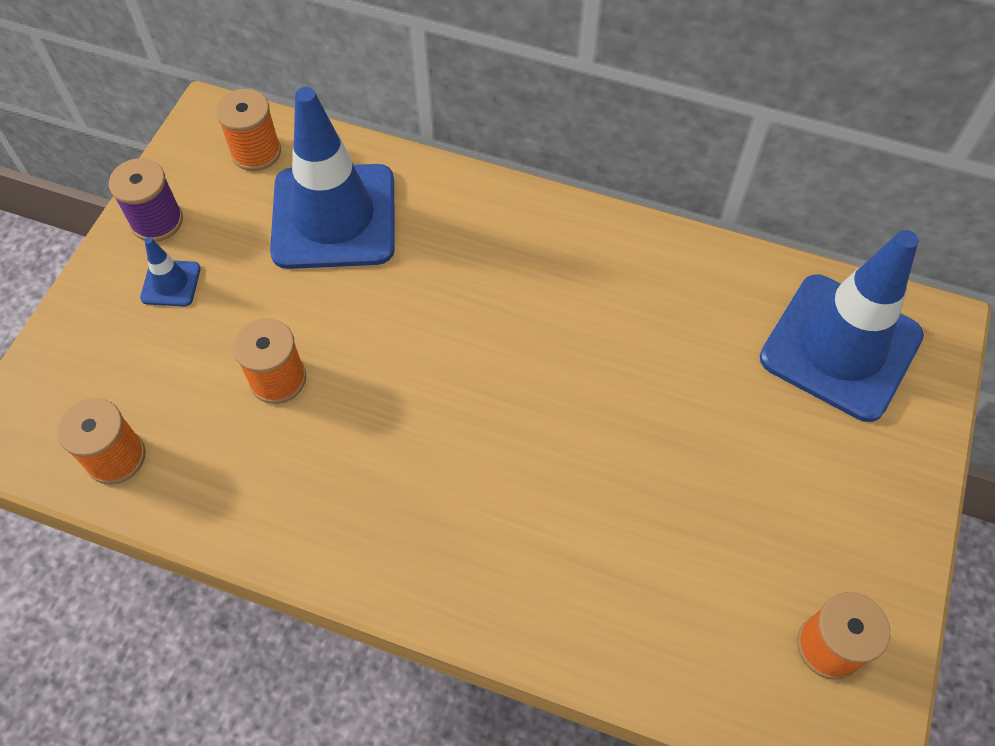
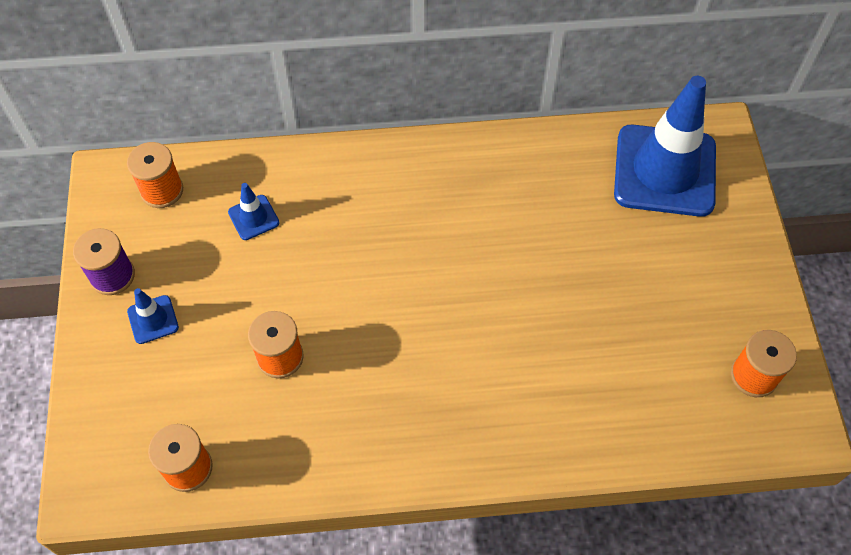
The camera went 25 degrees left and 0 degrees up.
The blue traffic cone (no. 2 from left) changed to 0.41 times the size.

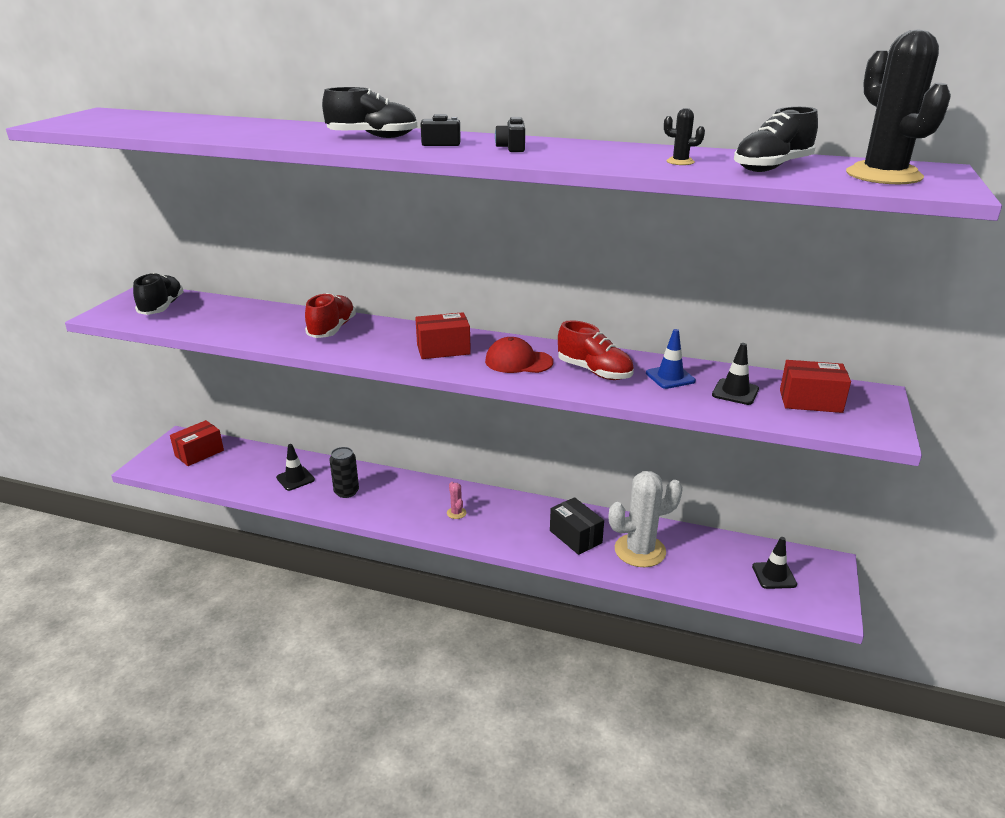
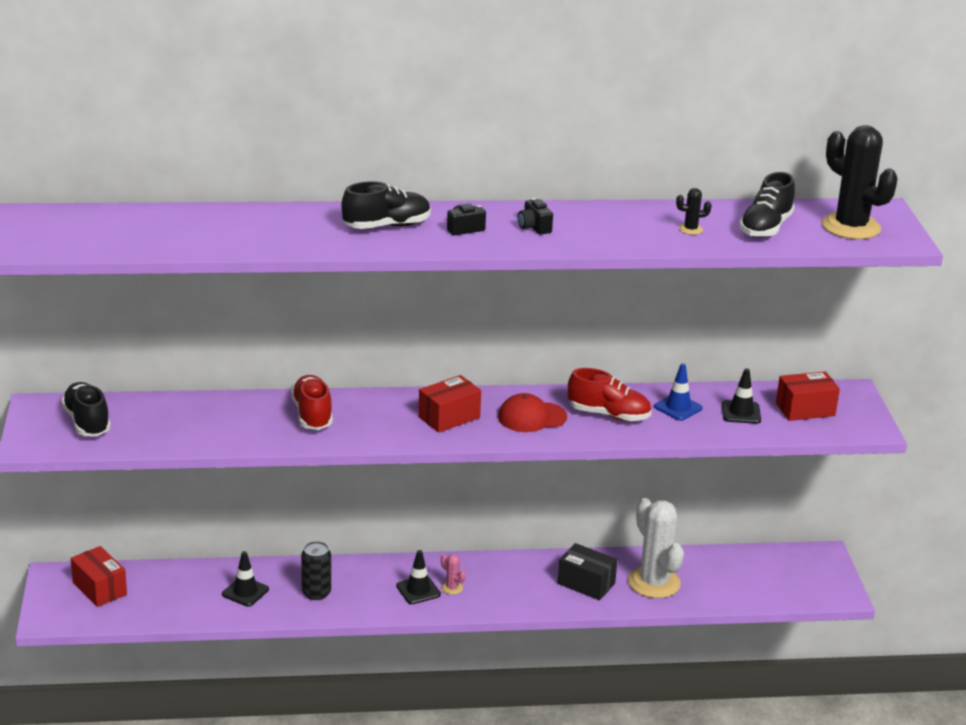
The camera went 25 degrees left and 0 degrees up.
The red box (no. 1 from left) turned 60 degrees counterclockwise.
The white cactus turned 75 degrees counterclockwise.
The black traffic cone (no. 3 from left in the first image) moved.

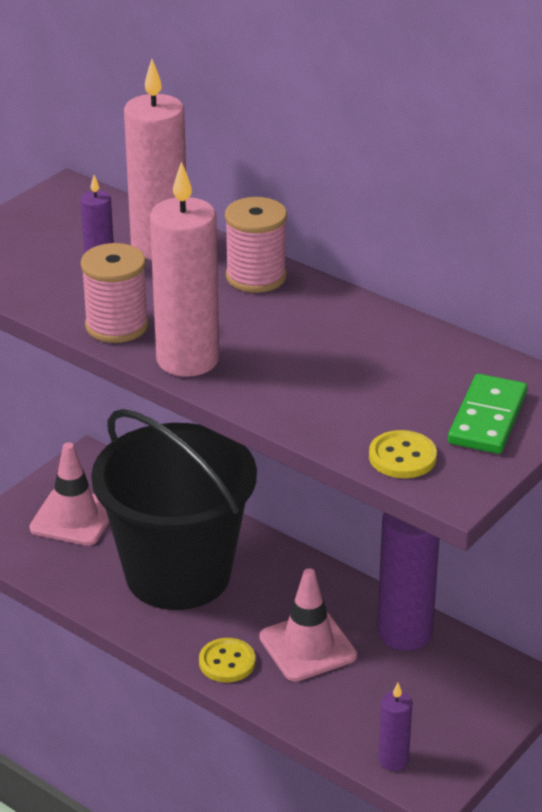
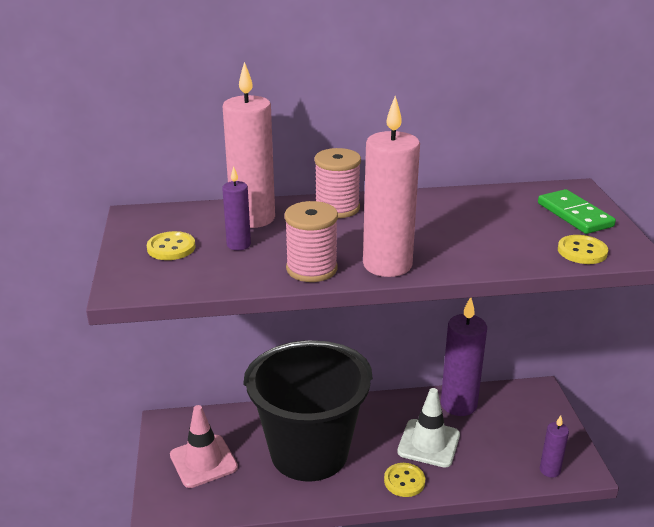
The camera went 45 degrees left and 5 degrees down.
The pink traffic cone (no. 2 from left) became the white traffic cone.
The yellow button (no. 1 from left) appeared.

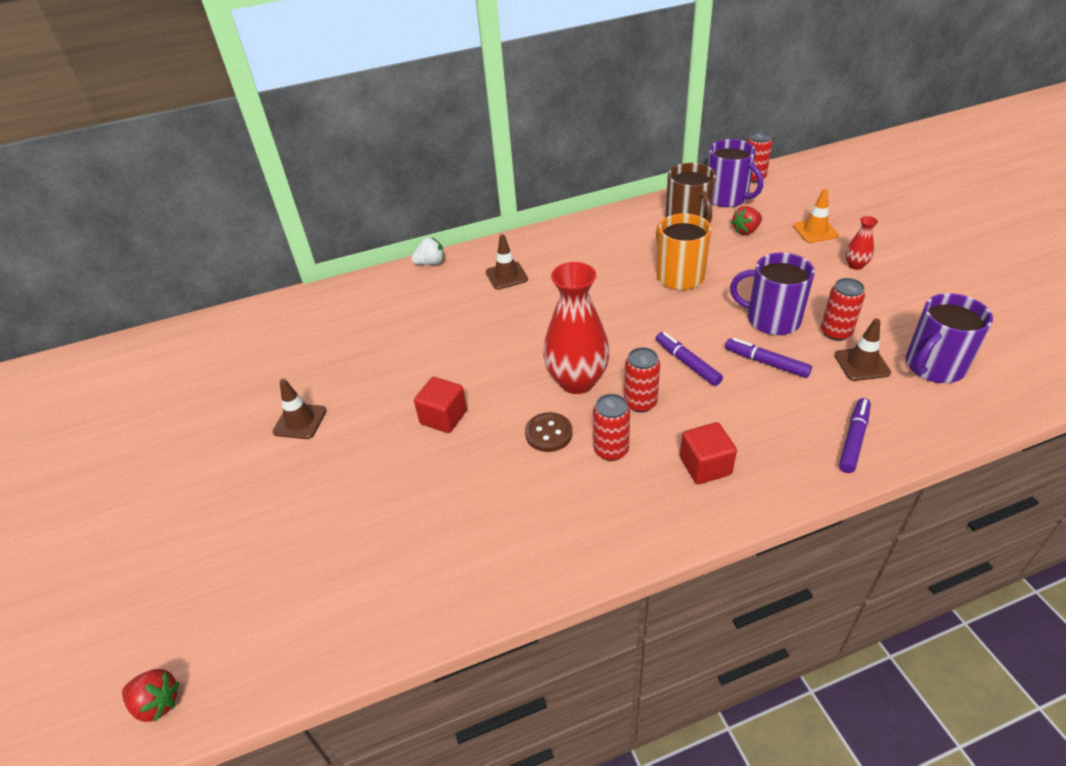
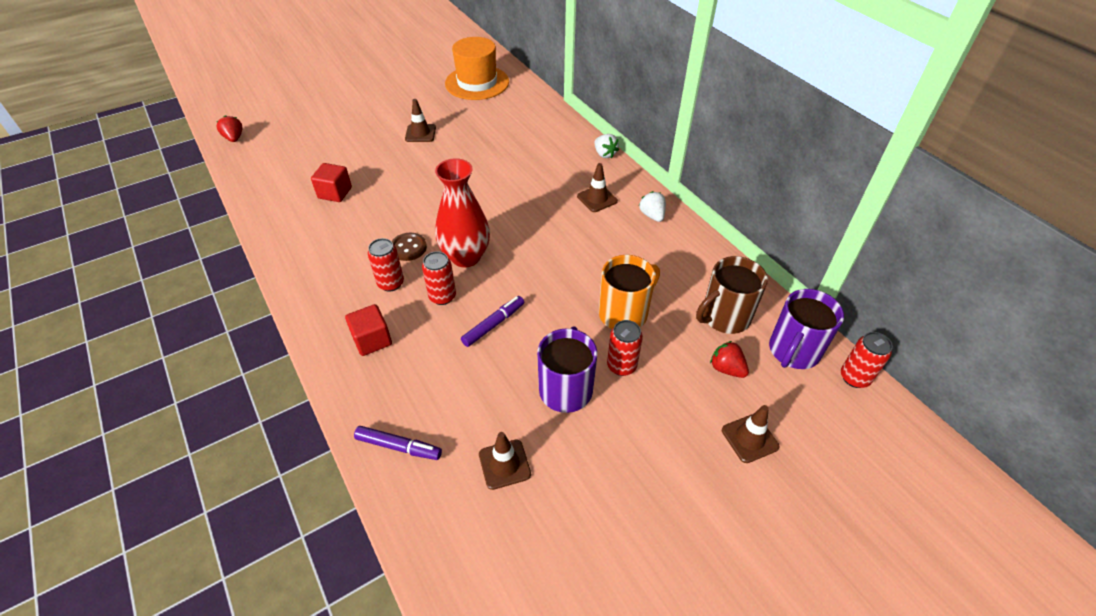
The camera went 75 degrees right and 5 degrees up.
The red strawberry (no. 1 from left) turned 150 degrees clockwise.
The red cube (no. 1 from left) moved.
The purple marker (no. 2 from left) disappeared.
The orange traffic cone became the brown traffic cone (no. 4 from left).
The red can (no. 4 from left in the first image) moved.
The red vase (no. 2 from left) disappeared.
The purple mug (no. 3 from left) disappeared.
The orange hat appeared.
The white strawberry (no. 2 from left) appeared.

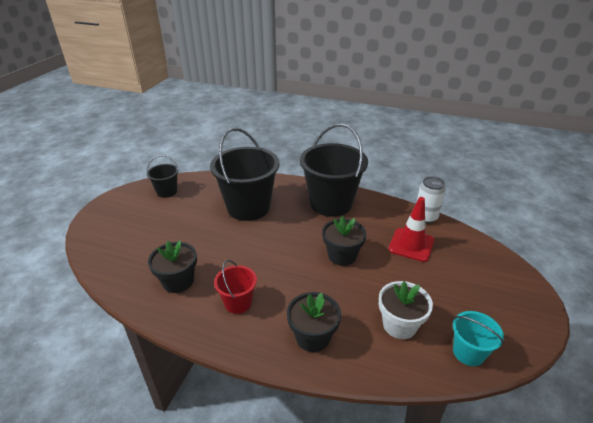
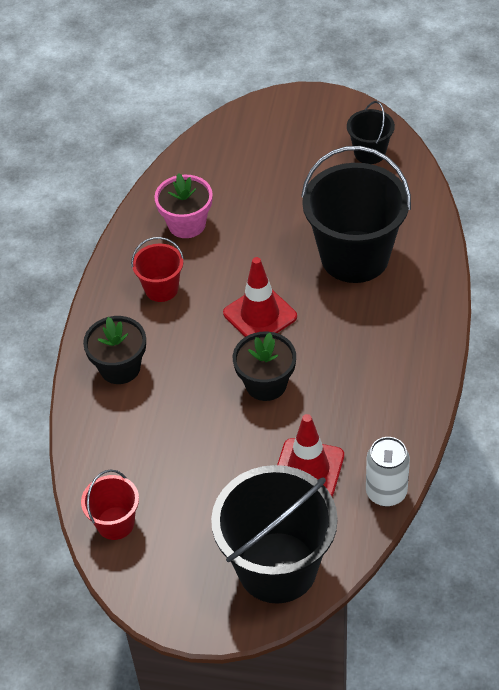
The camera went 85 degrees right and 15 degrees up.
The black flower pot (no. 1 from left) became the pink flower pot.
The black bucket (no. 3 from left in the first image) moved.
The white flower pot disappeared.
The turquoise bucket became the red bucket (no. 1 from left).
The red traffic cone (no. 1 from left) appeared.

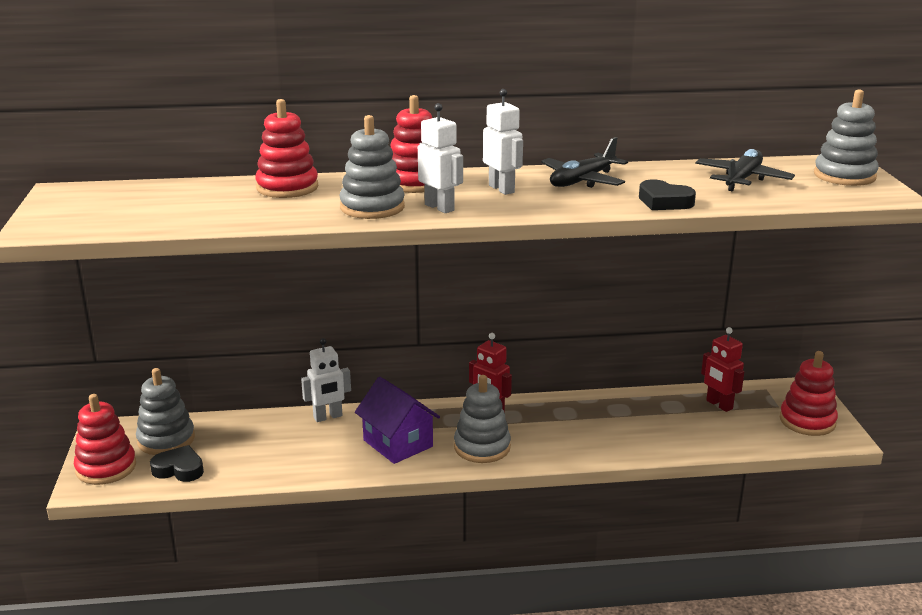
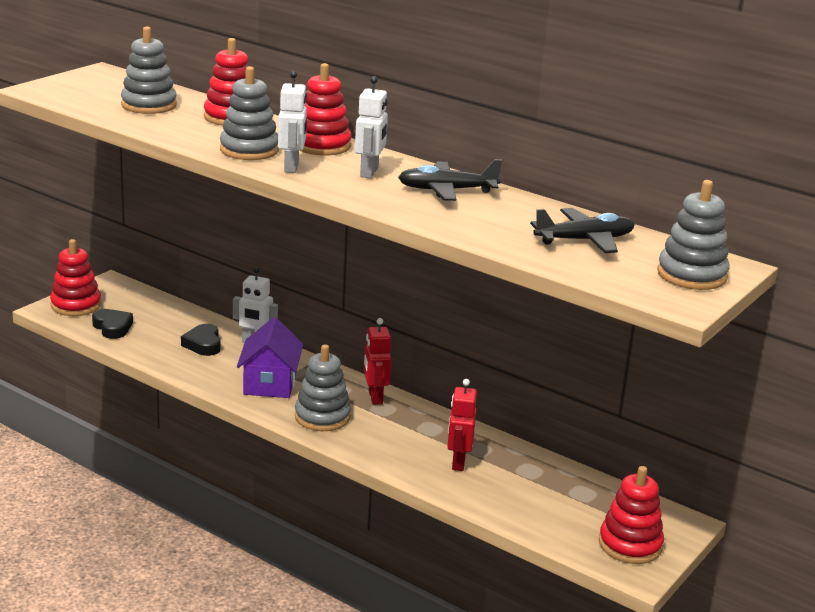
The camera went 40 degrees right and 0 degrees up.
The grey stacking toy (no. 1 from left) moved.
The black heart (no. 2 from left) moved.
The red robot (no. 2 from left) moved.

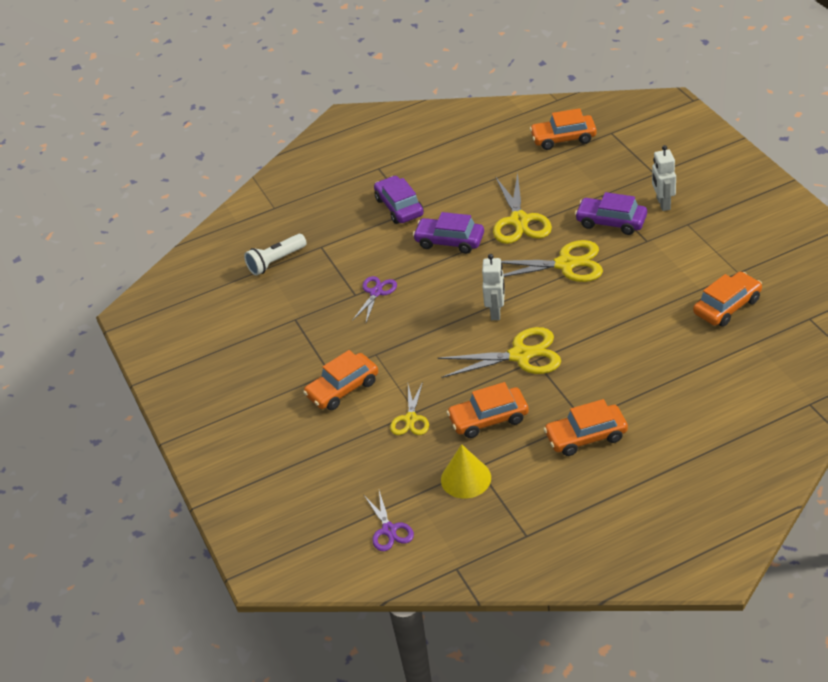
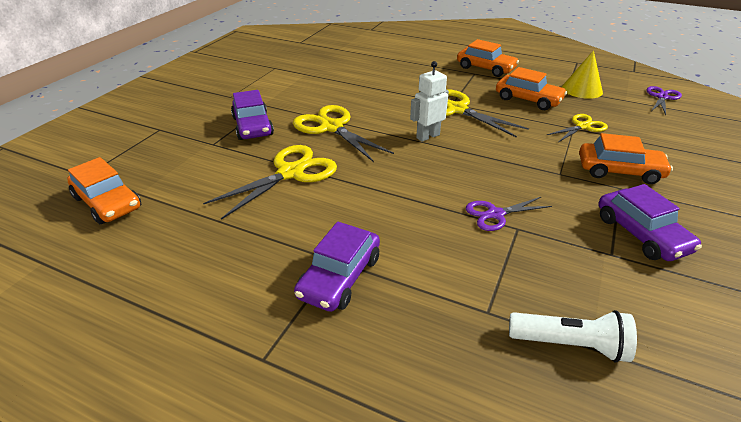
The camera went 135 degrees left and 5 degrees down.
The purple car (no. 2 from left in the first image) moved.
The white robot (no. 2 from left) disappeared.
The orange car (no. 5 from left) disappeared.

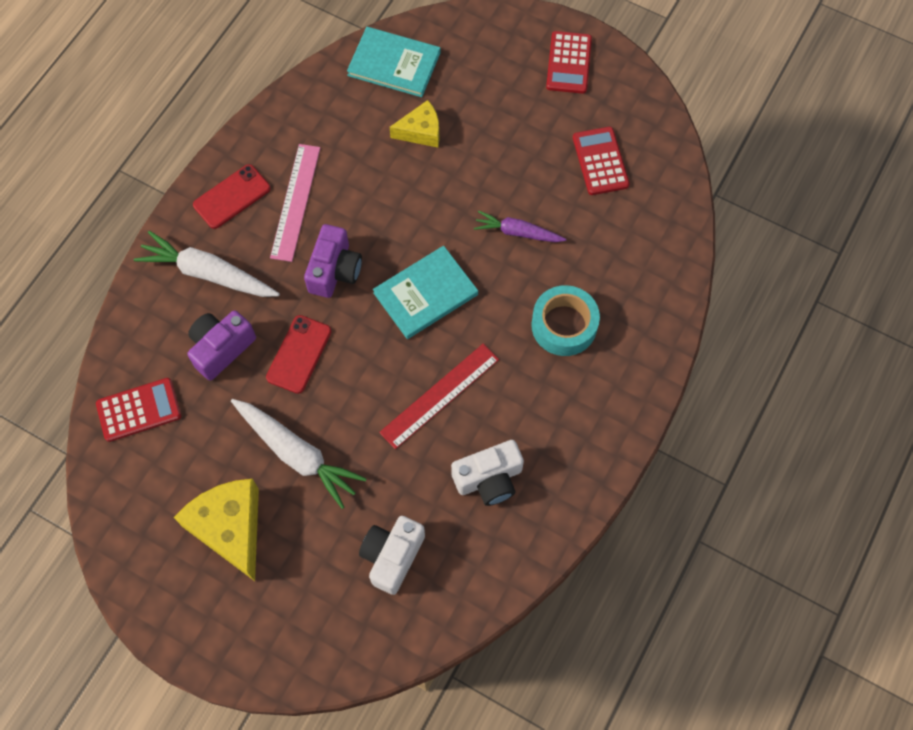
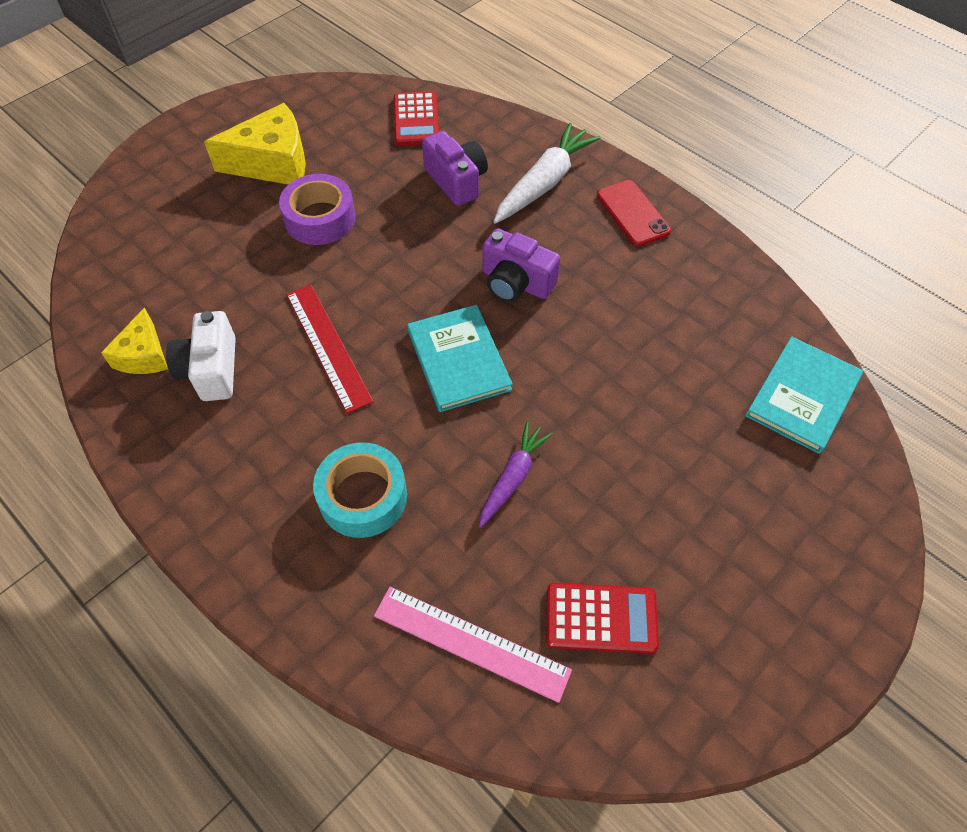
The camera went 105 degrees right and 10 degrees down.
The white carrot (no. 2 from left) was replaced by the purple tape.
The red phone (no. 2 from left) disappeared.
The pink ruler moved.
The white camera (no. 1 from left) disappeared.
The yellow cheese (no. 2 from left in the first image) moved.
The red calculator (no. 2 from left) disappeared.

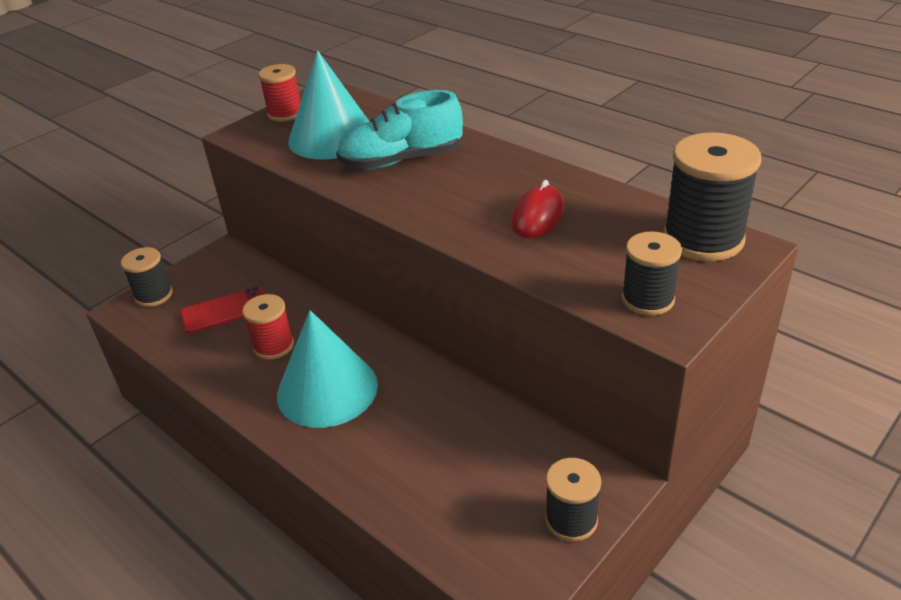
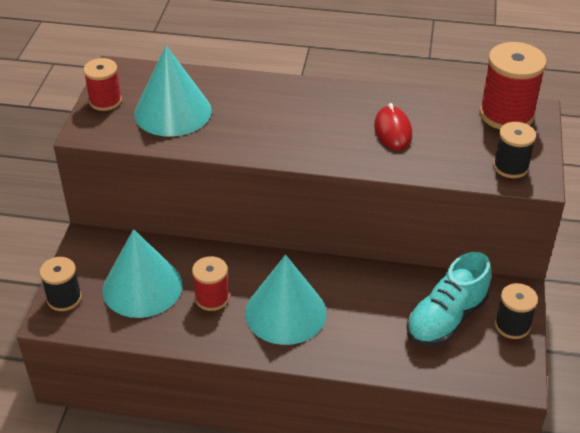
The camera went 35 degrees left and 5 degrees up.
The red phone was replaced by the turquoise cone (no. 1 from left).
The turquoise shoe moved.
The black spool (no. 4 from left) became the red spool (no. 3 from left).

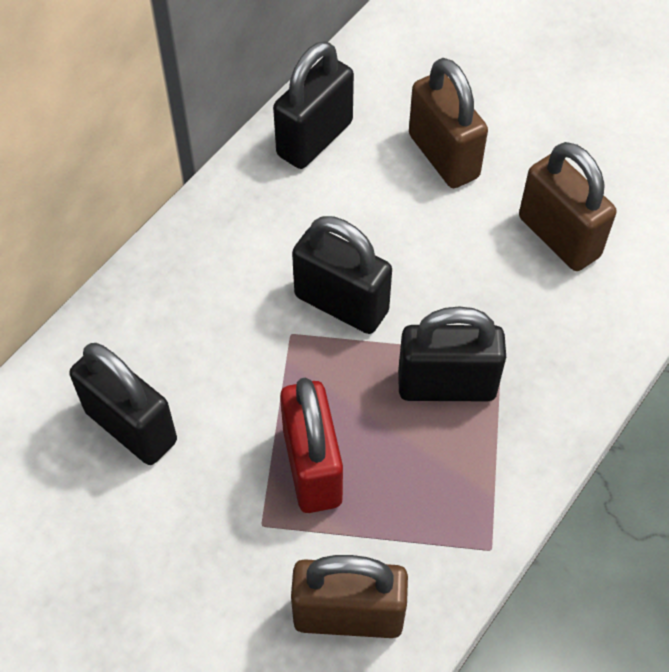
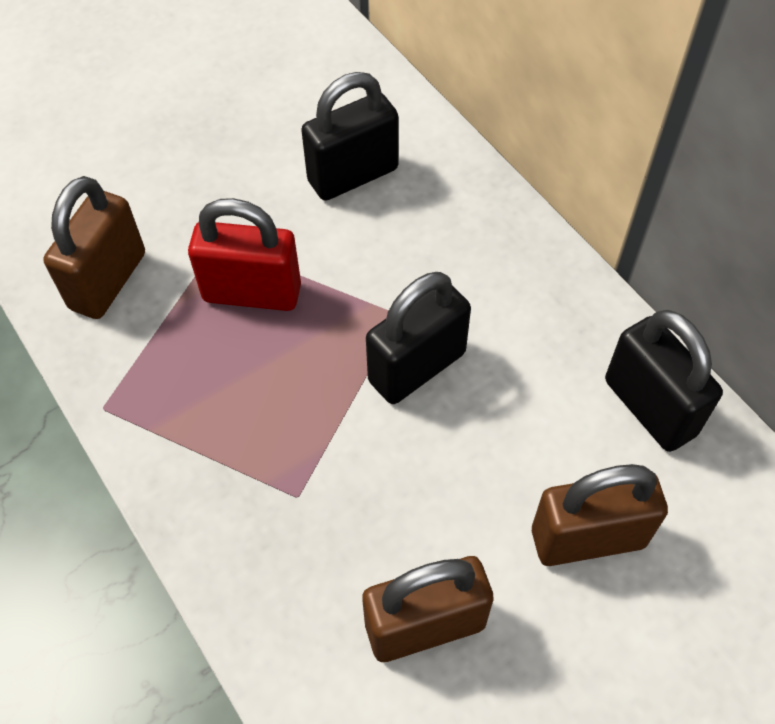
The camera went 110 degrees right and 0 degrees up.
The black padlock (no. 4 from left) disappeared.

